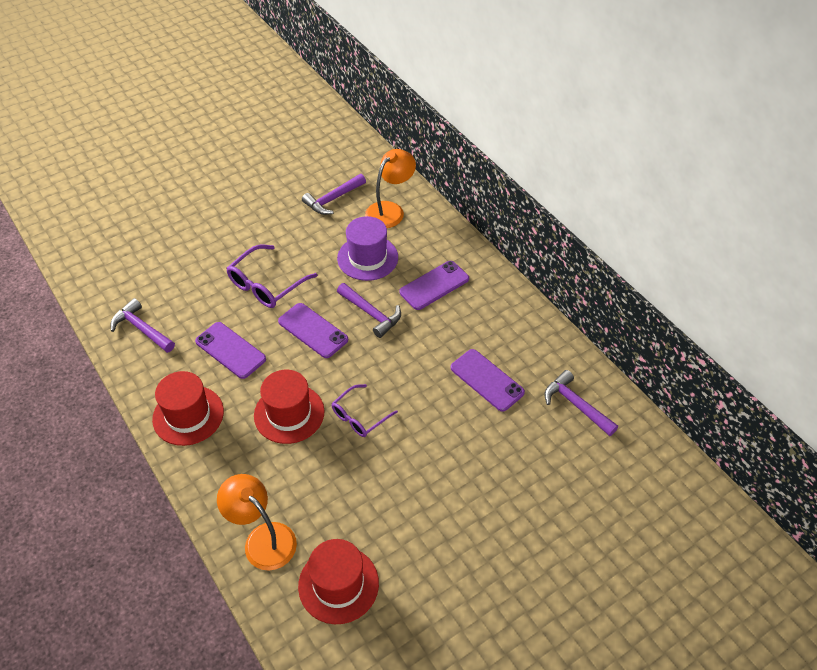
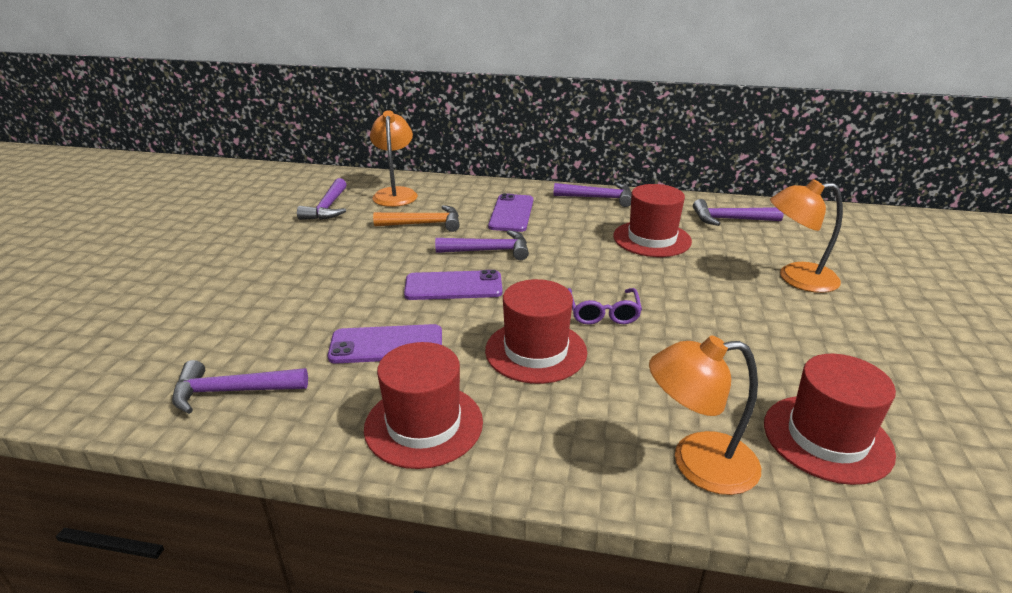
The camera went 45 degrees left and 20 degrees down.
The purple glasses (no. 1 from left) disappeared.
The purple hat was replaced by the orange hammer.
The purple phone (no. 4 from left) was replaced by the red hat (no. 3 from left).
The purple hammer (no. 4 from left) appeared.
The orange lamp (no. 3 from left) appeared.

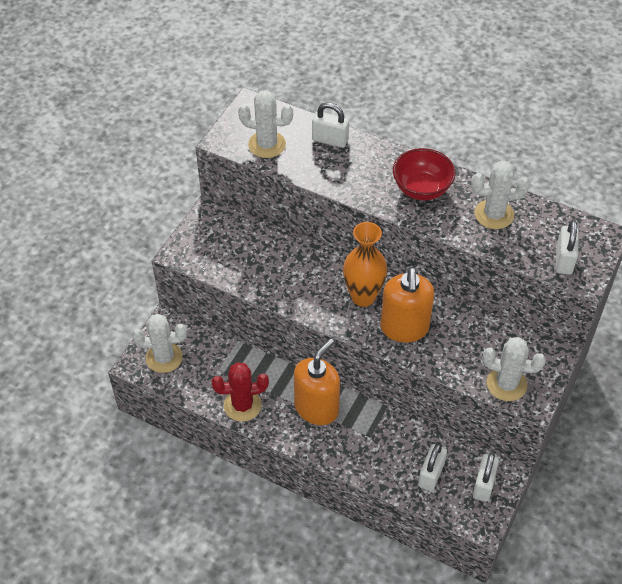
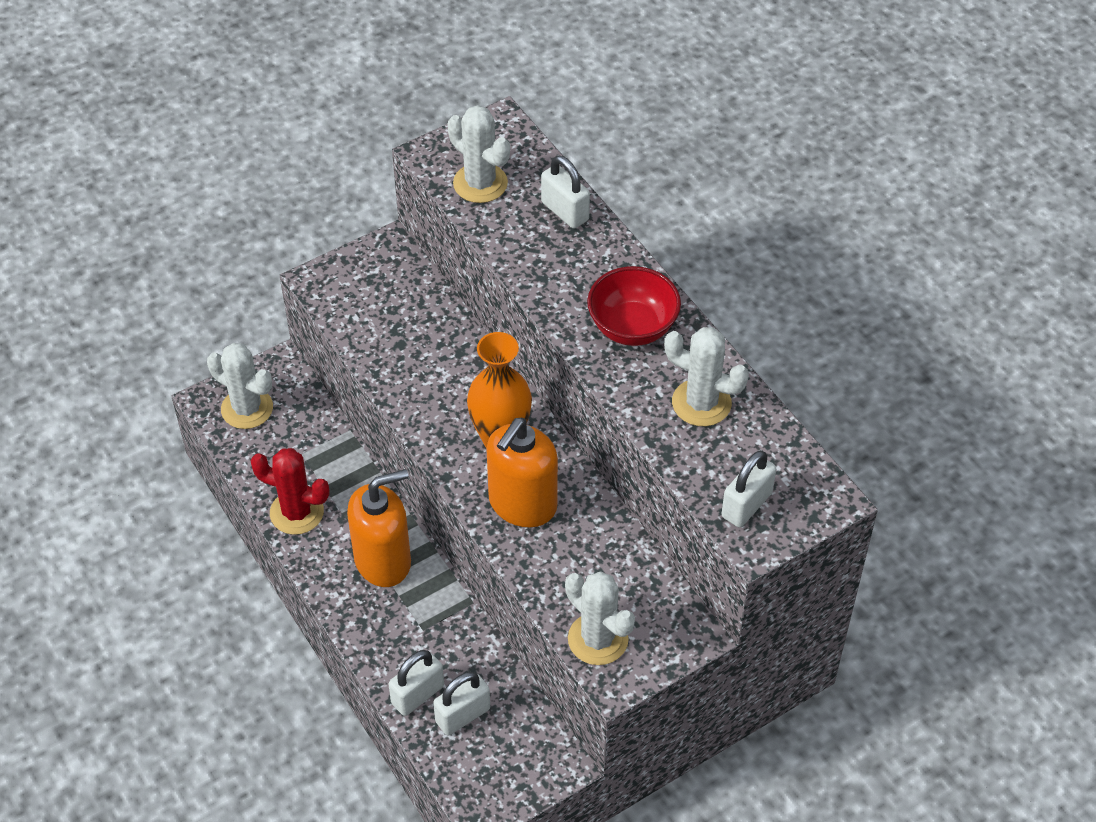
The camera went 30 degrees right and 0 degrees up.
The white padlock (no. 3 from left in the first image) moved.

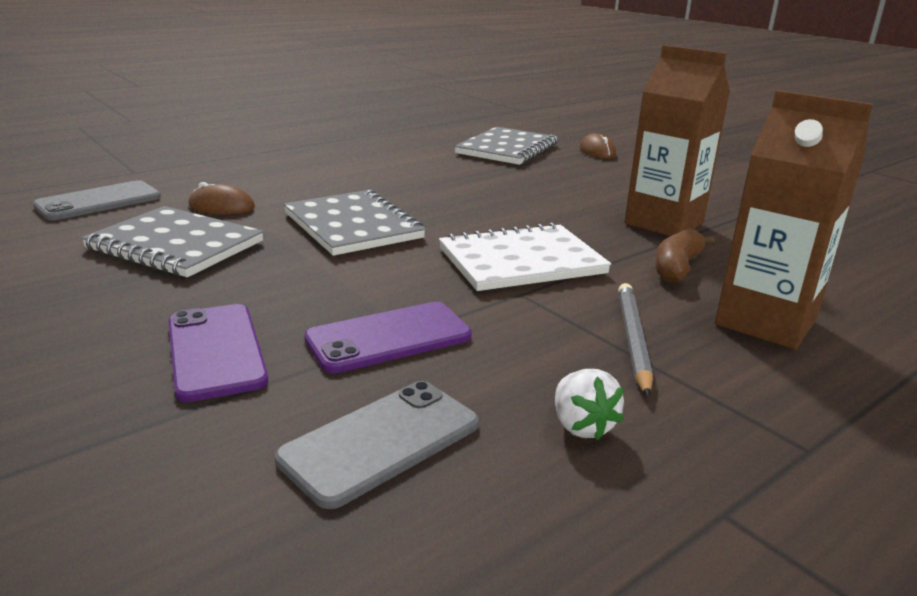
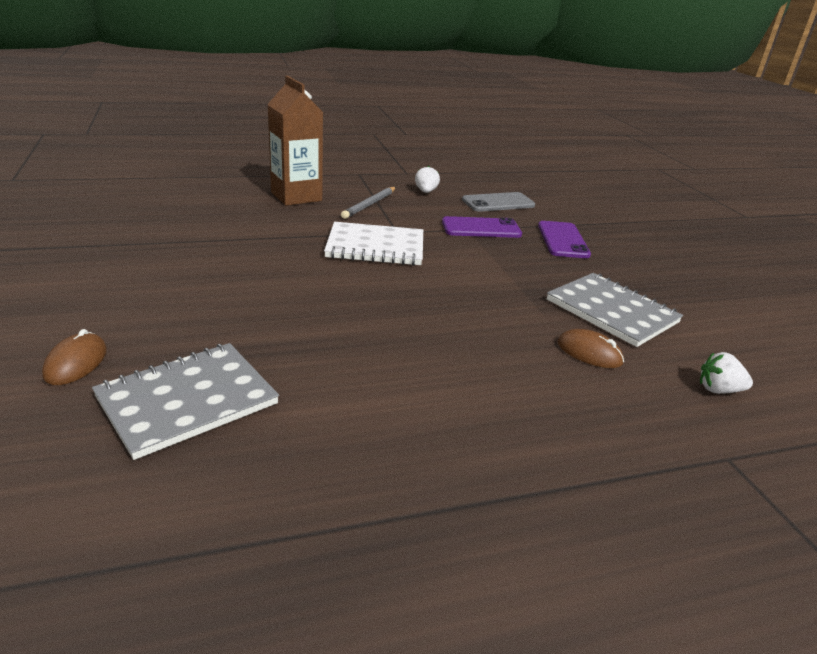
The camera went 160 degrees left and 5 degrees up.
The grey phone (no. 1 from left) was replaced by the white strawberry (no. 2 from left).
The grey notebook (no. 2 from left) disappeared.
The brown carton (no. 1 from left) disappeared.
The brown banana disappeared.

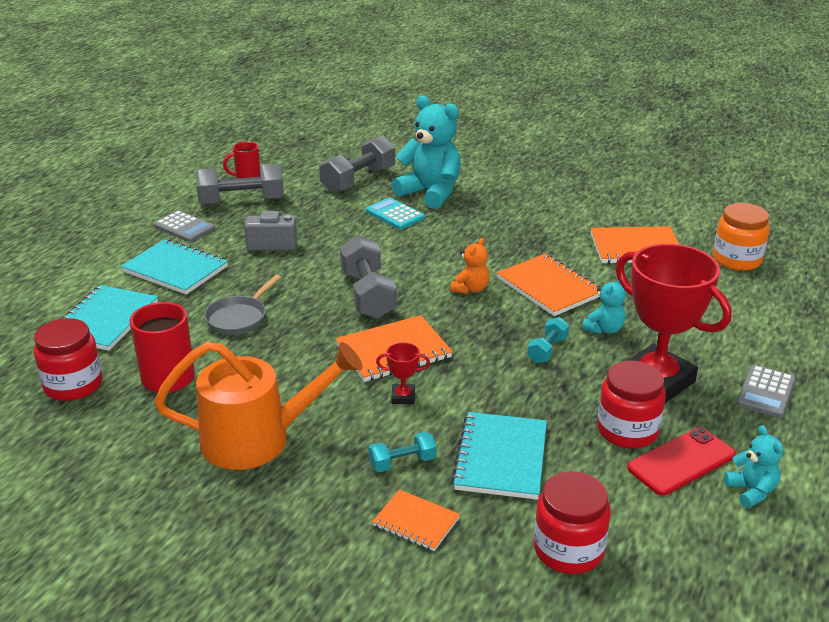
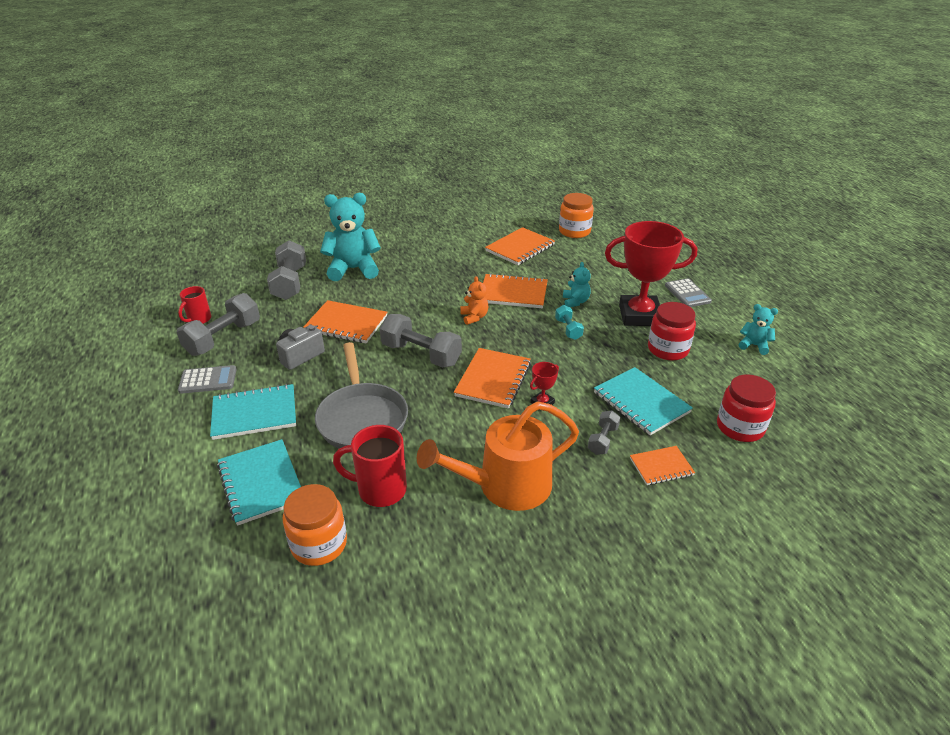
The camera went 45 degrees left and 5 degrees up.
The red jar (no. 1 from left) became the orange jar (no. 1 from left).
The orange watering can turned 150 degrees counterclockwise.
The grey pan changed to 1.70 times the size.
The turquoise calculator disappeared.
The turquoise dumbbell (no. 1 from left) became the grey dumbbell (no. 4 from left).
The red phone disappeared.
The orange notebook (no. 1 from left) appeared.

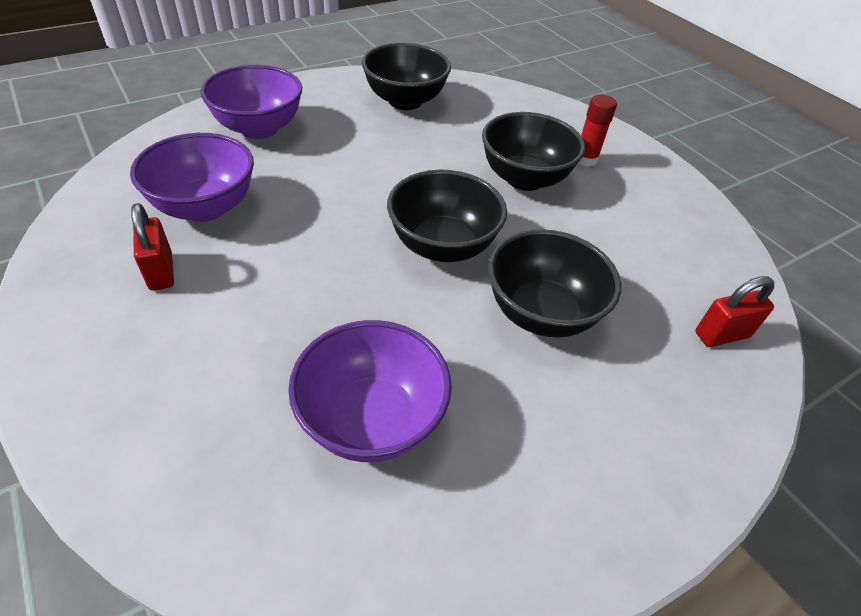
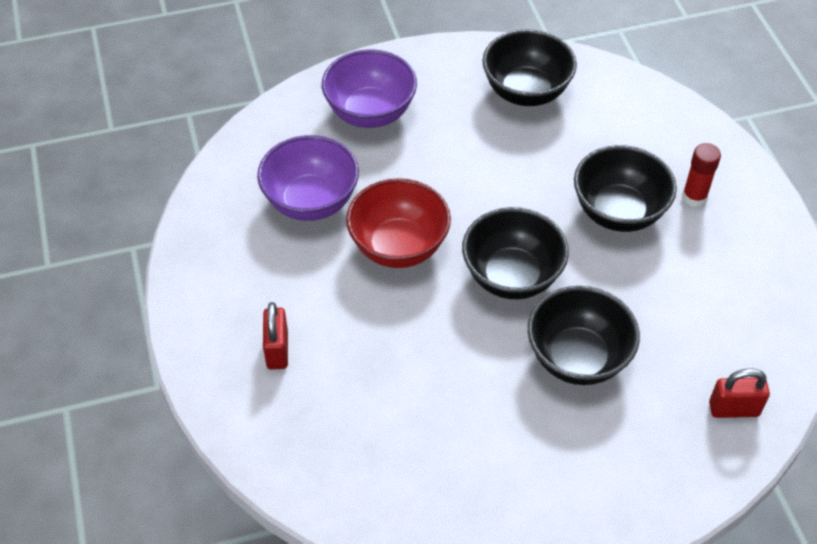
The camera went 20 degrees right and 5 degrees up.
The red padlock (no. 1 from left) moved.
The purple bowl (no. 3 from left) disappeared.
The red bowl appeared.

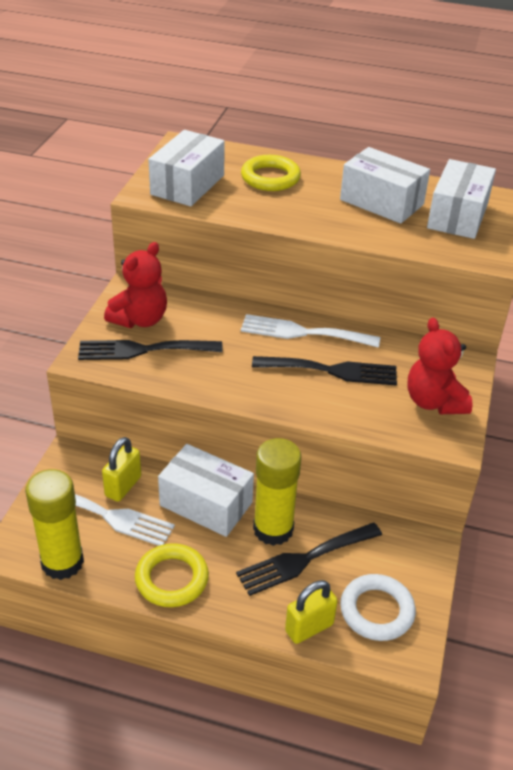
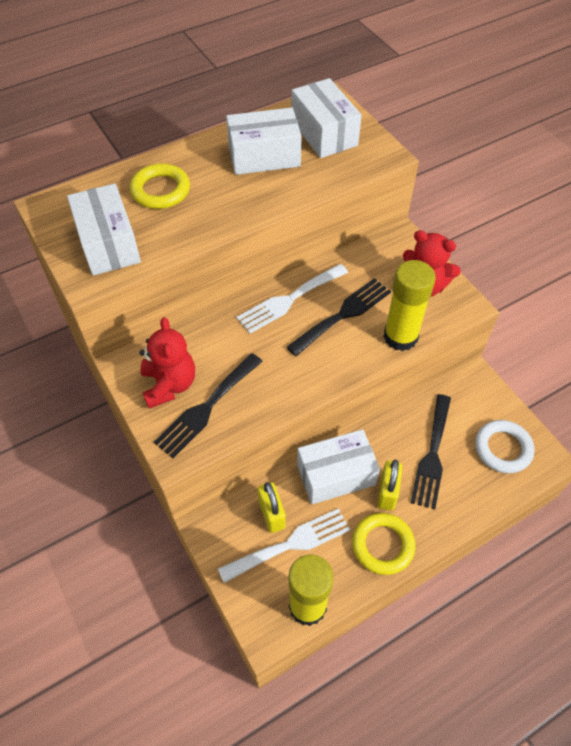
The camera went 45 degrees left and 15 degrees up.
The yellow glue stick (no. 2 from left) moved.
The yellow padlock (no. 2 from left) moved.

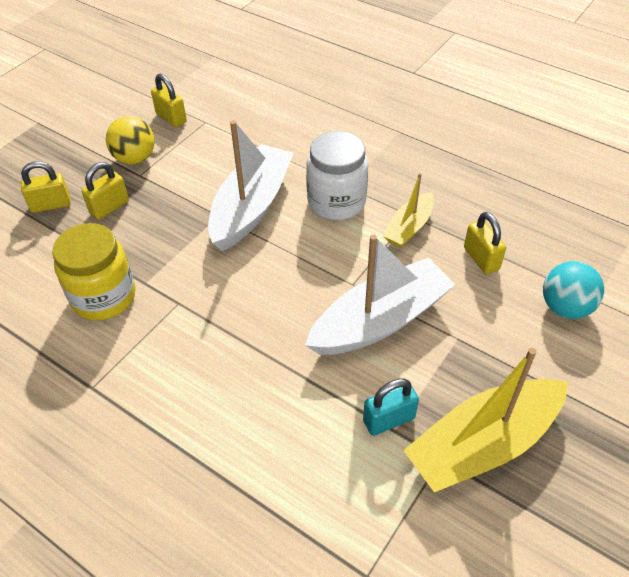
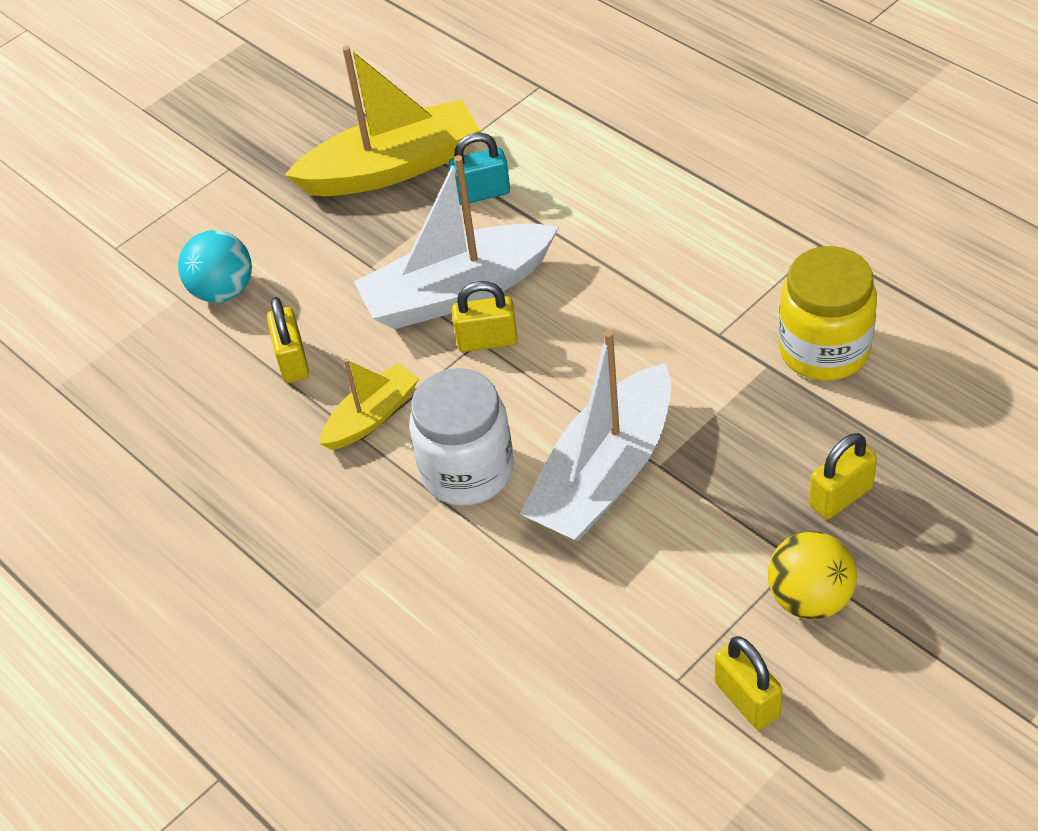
The camera went 165 degrees left and 0 degrees up.
The yellow padlock (no. 1 from left in the first image) moved.

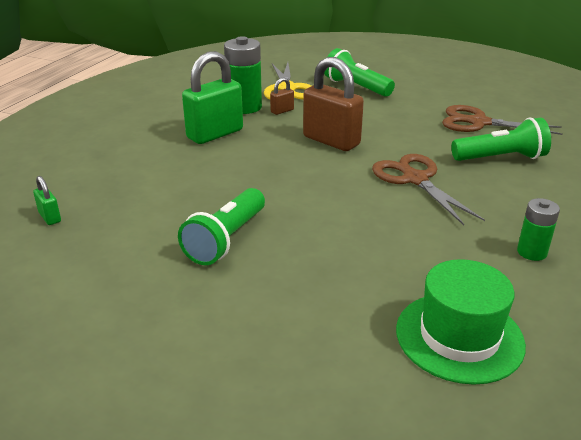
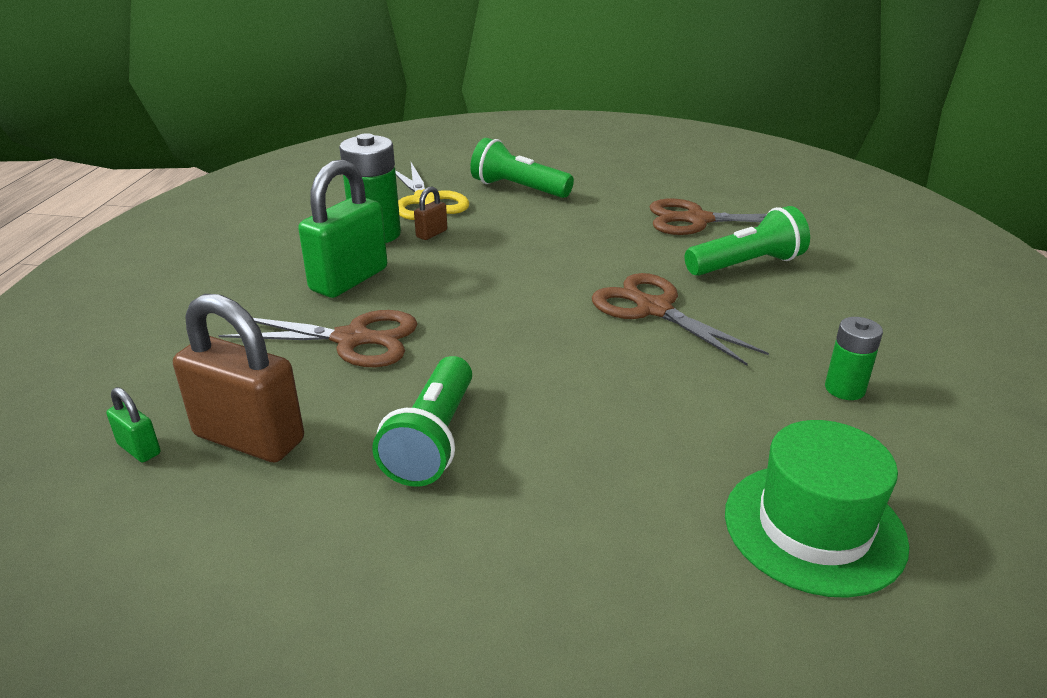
The camera went 15 degrees left and 0 degrees up.
The brown padlock (no. 2 from left in the first image) moved.
The brown scissors (no. 1 from left) appeared.

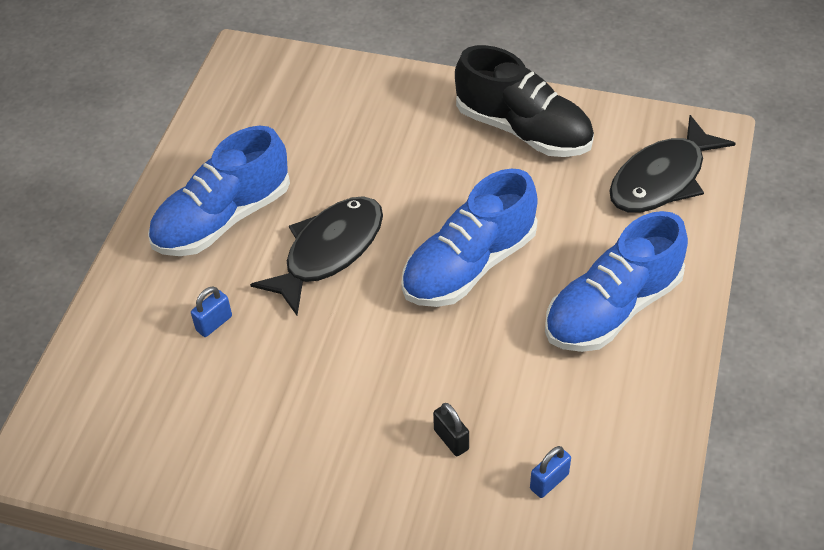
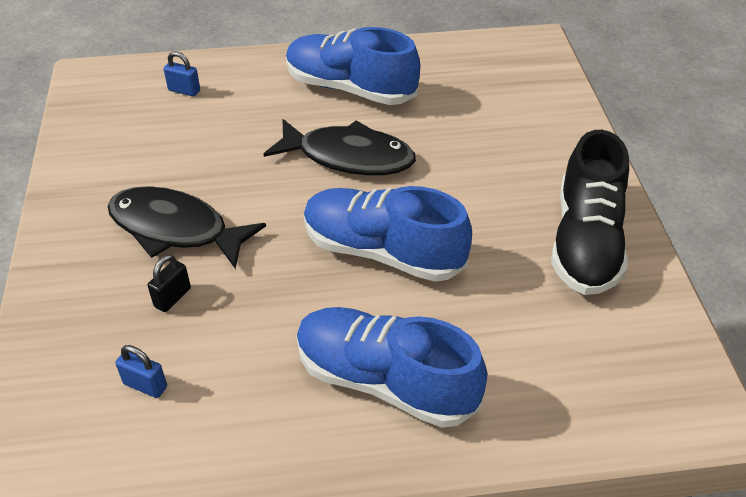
The camera went 65 degrees right and 5 degrees down.
The blue padlock (no. 1 from left in the first image) moved.
The black fish (no. 2 from left in the first image) moved.

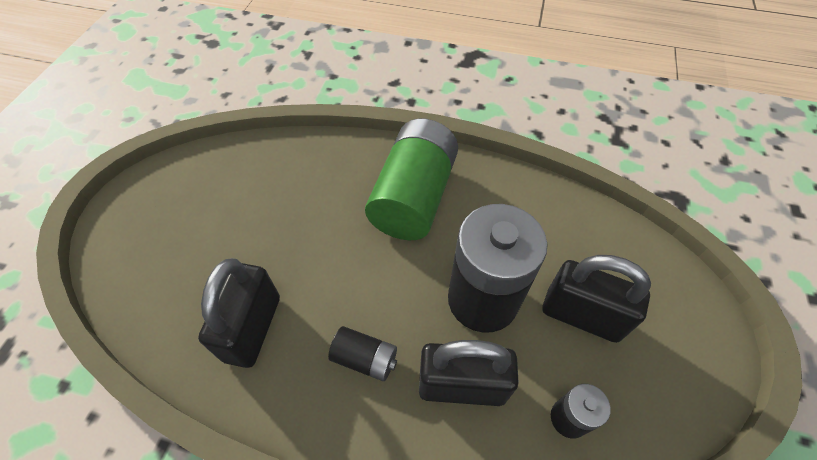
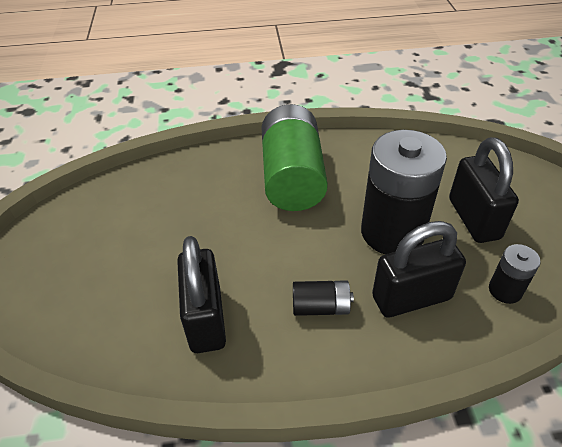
The camera went 20 degrees left and 10 degrees down.
The black padlock (no. 3 from left) turned 75 degrees clockwise.

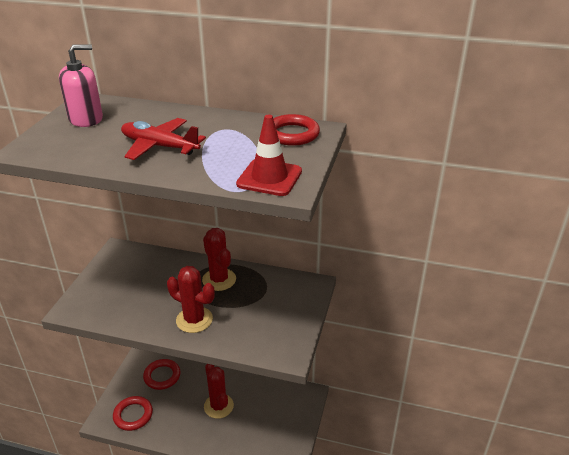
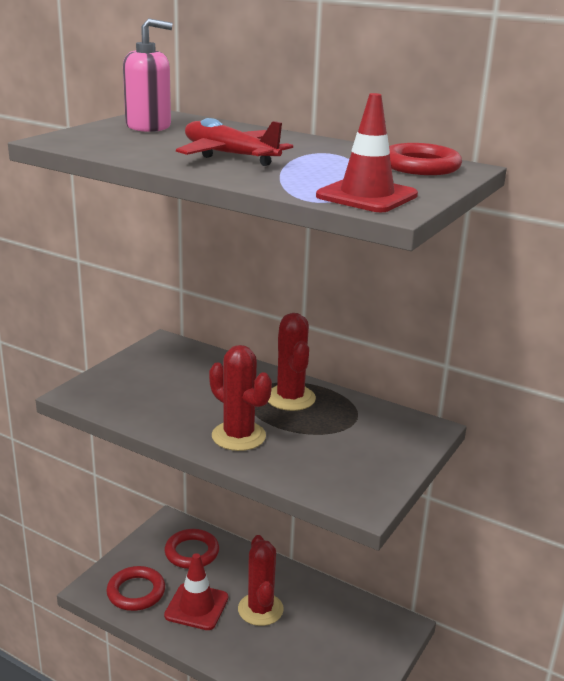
The camera went 15 degrees right and 10 degrees down.
The red traffic cone (no. 1 from left) appeared.

